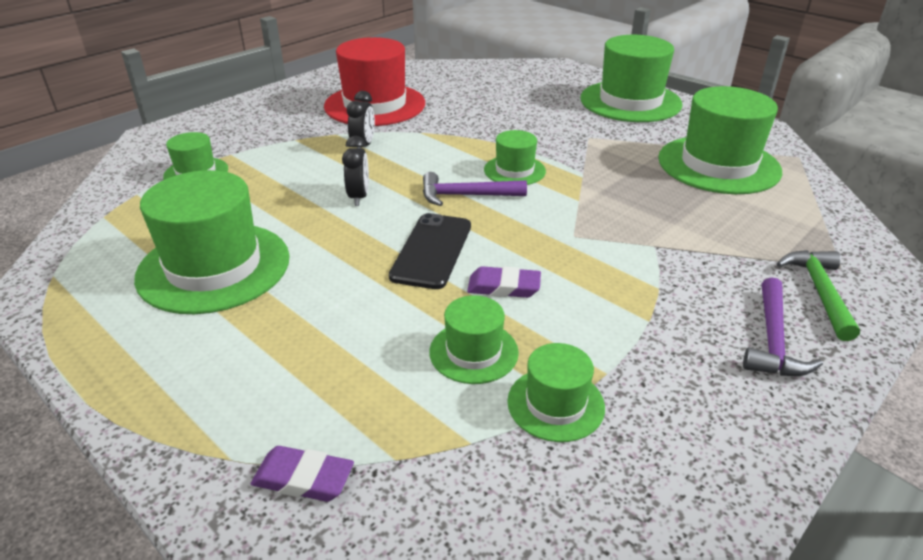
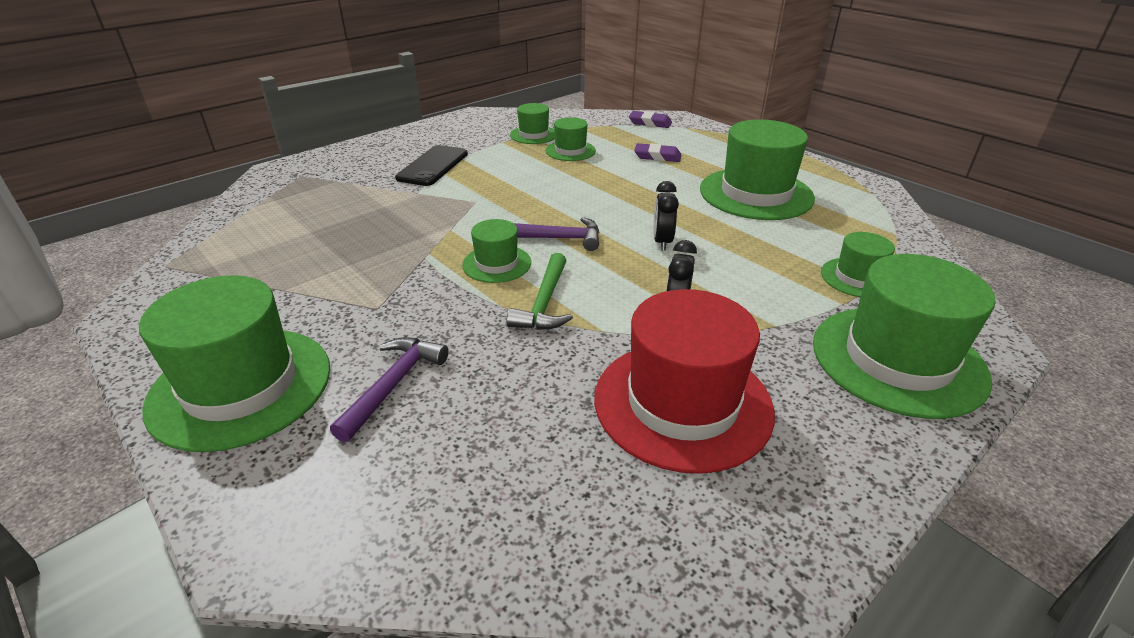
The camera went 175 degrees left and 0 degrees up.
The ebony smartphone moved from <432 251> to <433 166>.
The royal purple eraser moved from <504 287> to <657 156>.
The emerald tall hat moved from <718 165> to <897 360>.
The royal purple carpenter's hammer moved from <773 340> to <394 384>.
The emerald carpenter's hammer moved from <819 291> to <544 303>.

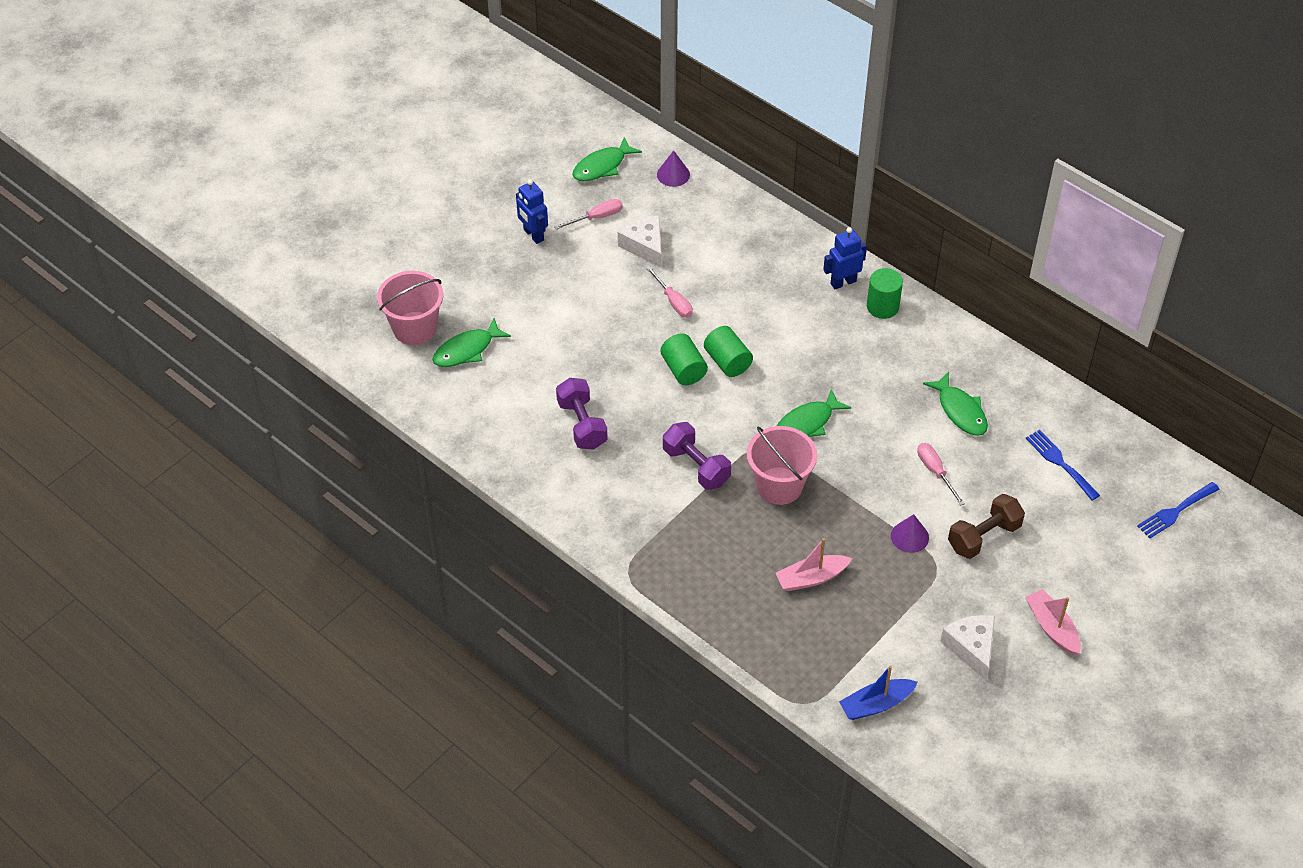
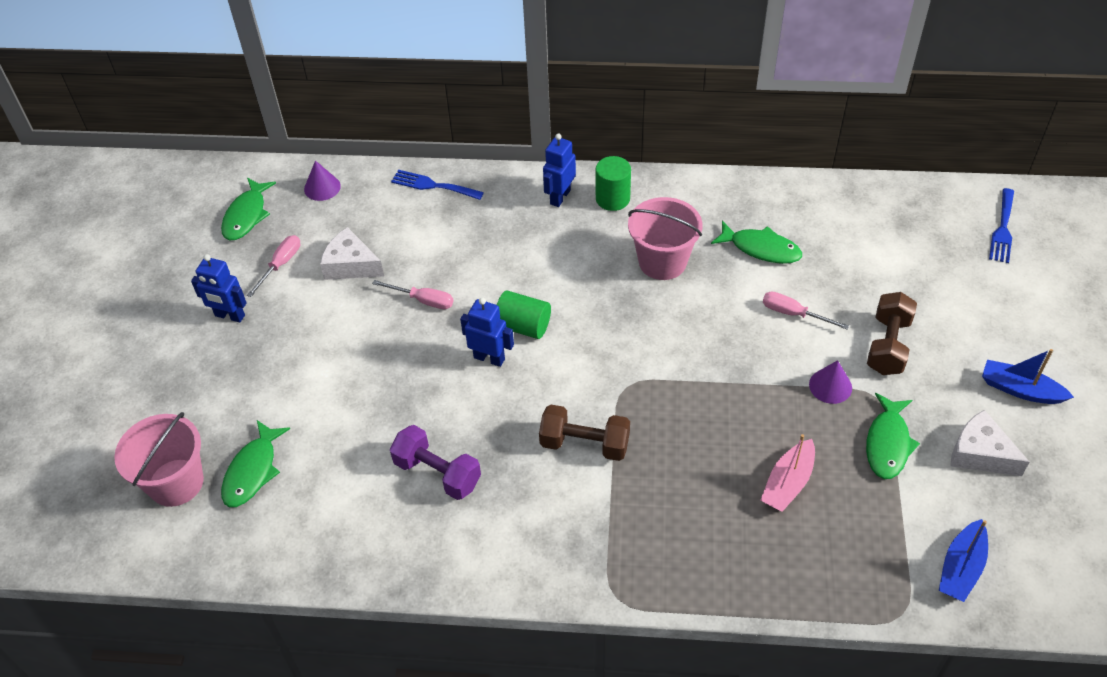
The camera went 35 degrees left and 0 degrees up.
The rose-pink bucket moved from <779 486> to <662 261>.
The emerald toy fish moved from <807 423> to <888 443>.
The cobalt fork moved from <1060 462> to <433 185>.
The emerald cylinder at <683 370> was replaced by the cobalt robot at <489 358>.
The royal purple hand weight at <696 466> became the brown hand weight at <584 444>.
The rose-pink sailboat at <1052 627> became the cobalt sailboat at <1020 389>.

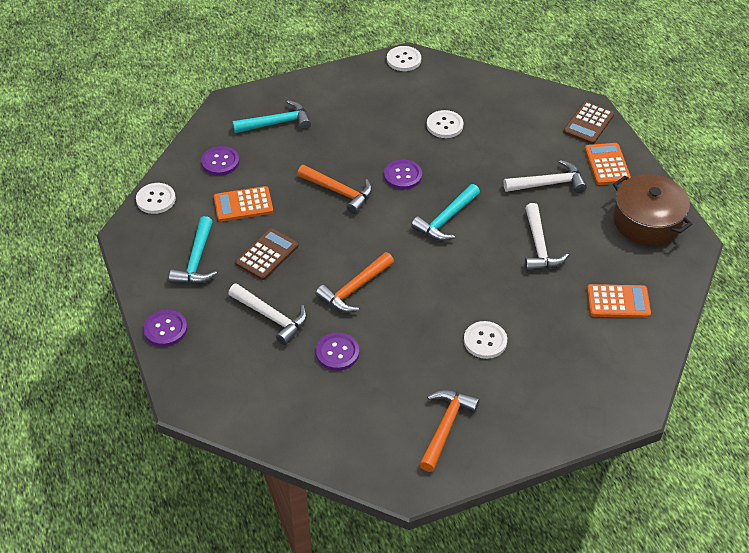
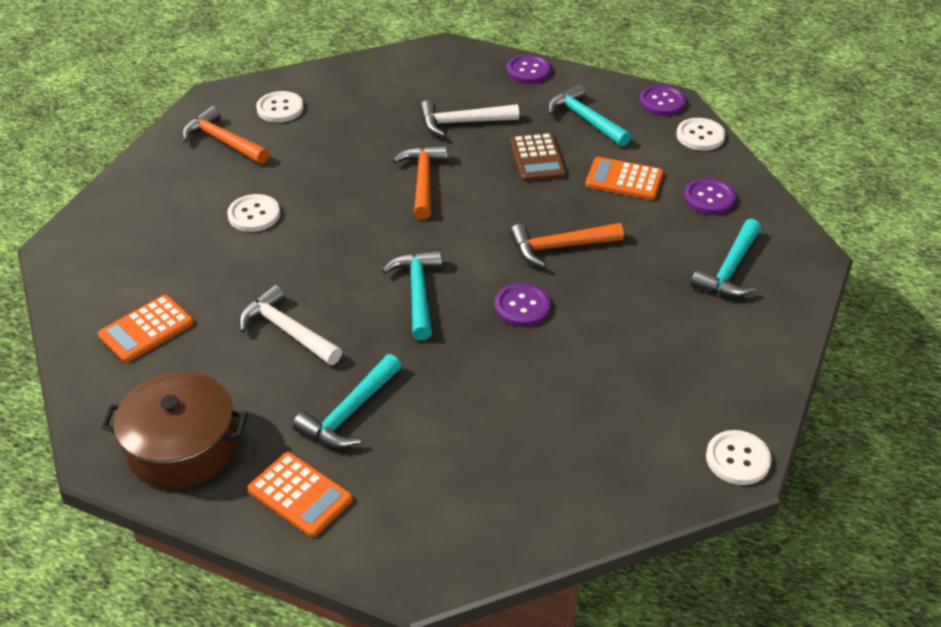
The camera went 135 degrees right and 5 degrees down.
The brown pocket calculator at <588 123> disappeared.
The royal purple shirt button moved from <337 352> to <662 102>.
The snow-white shirt button moved from <444 125> to <280 108>.
The snow-white carpenter's hammer at <549 184> became the turquoise carpenter's hammer at <349 412>.
The orange pocket calculator at <243 204> turned 105 degrees counterclockwise.
The orange carpenter's hammer at <446 427> turned 150 degrees clockwise.

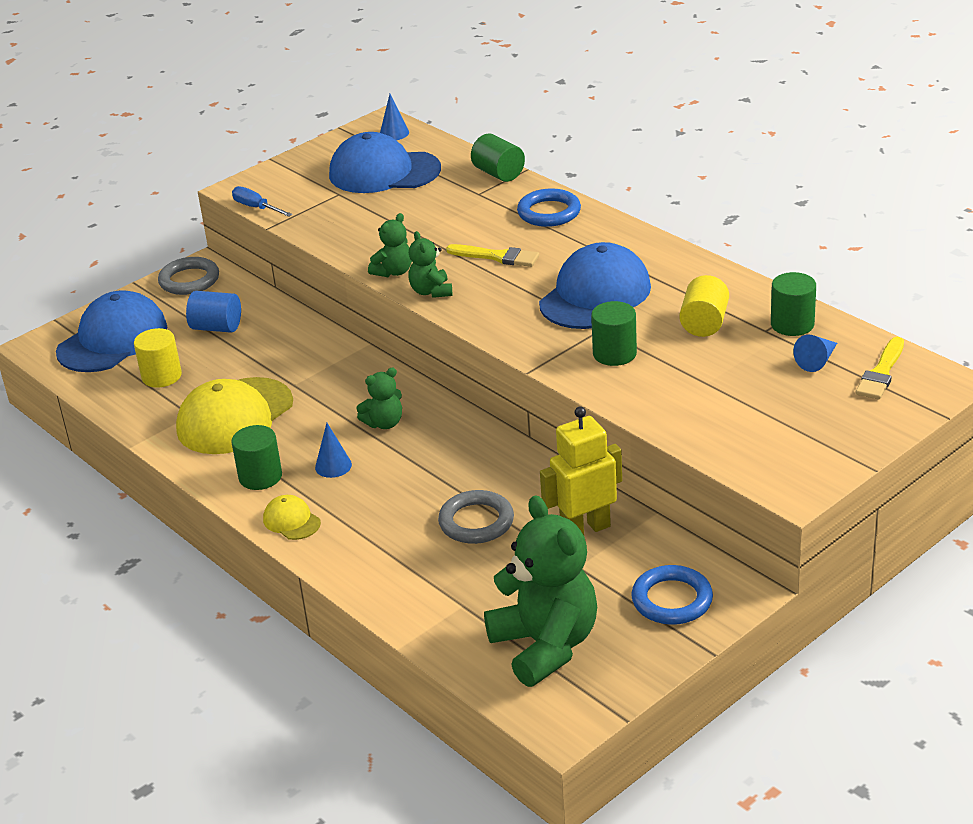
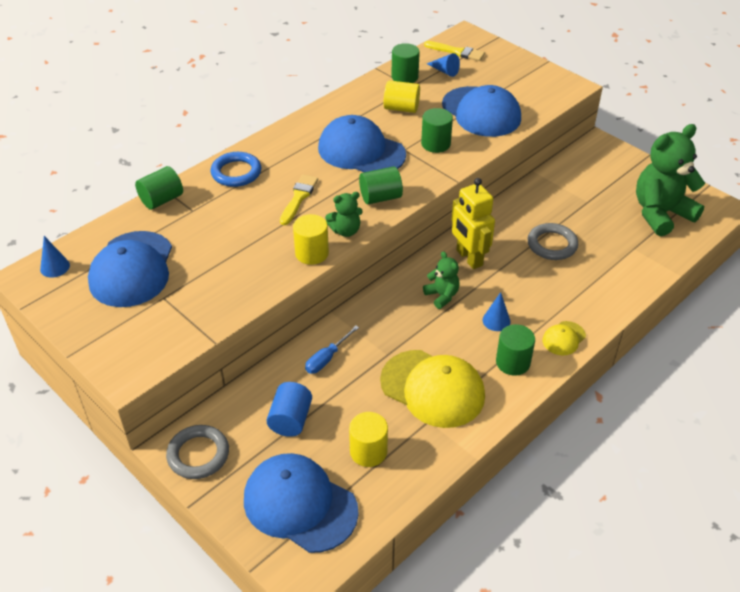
The camera went 95 degrees left and 10 degrees up.
The cobalt hoop at <672 600> disappeared.
The emerald cylinder at <380 197> appeared.
The cobalt peaked cap at <481 112> appeared.
The cobalt screwdriver moved from <256 208> to <327 358>.
The bright yellow robot moved from <585 529> to <469 258>.
The emerald teddy at <393 272> was replaced by the bright yellow cylinder at <312 253>.

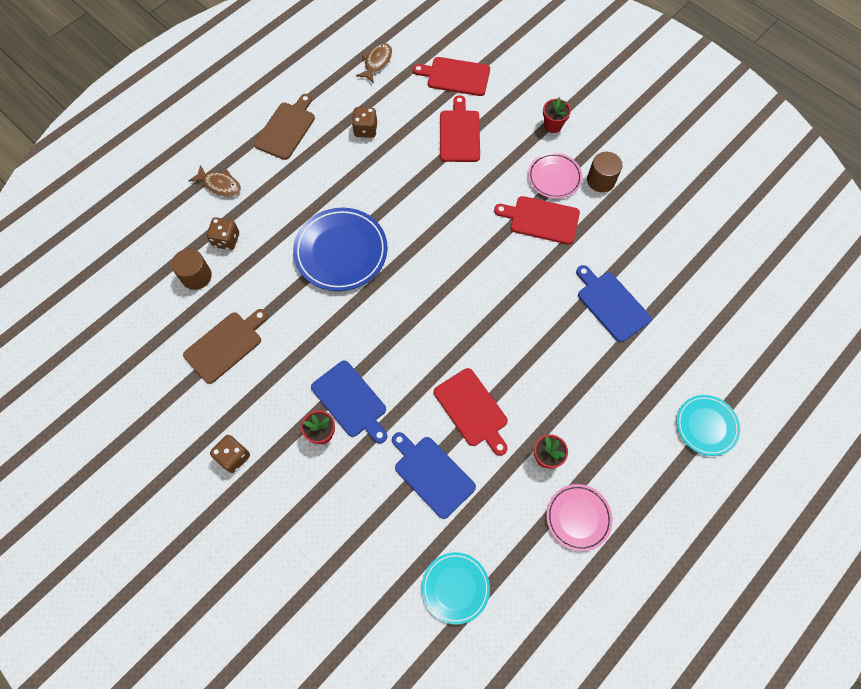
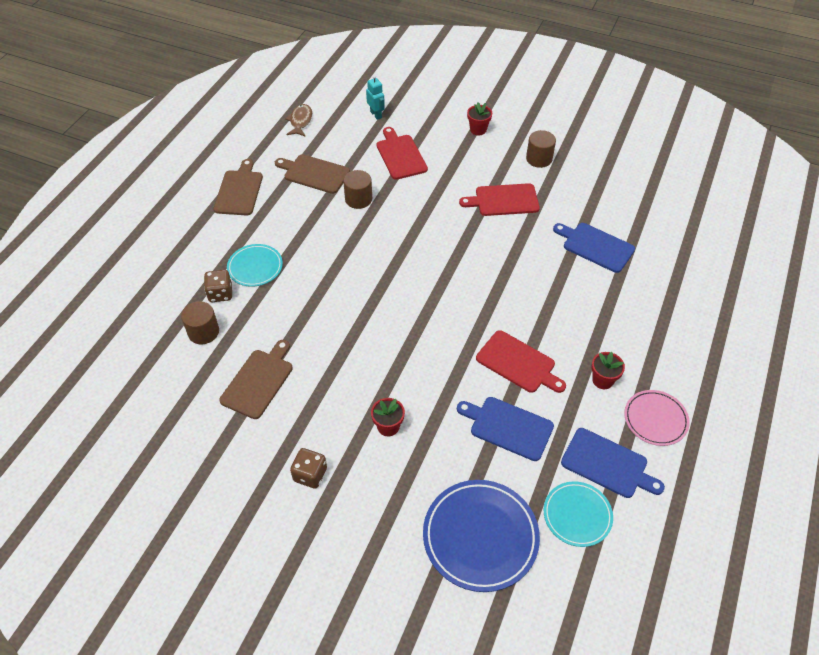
The camera went 20 degrees left and 15 degrees down.
The brown toy fish at <220 185> disappeared.
The rose-pink dinner plate at <554 177> disappeared.
The brown cylinder at <358 199> appeared.
The cobalt dinner plate moved from <341 252> to <480 537>.
The cobalt chopping board moved from <351 401> to <607 464>.
The turquoise dinner plate moved from <706 426> to <255 267>.
The brown dice at <365 130> was replaced by the brown chopping board at <314 173>.
The scarlet chopping board at <455 76> was replaced by the turquoise robot at <376 114>.

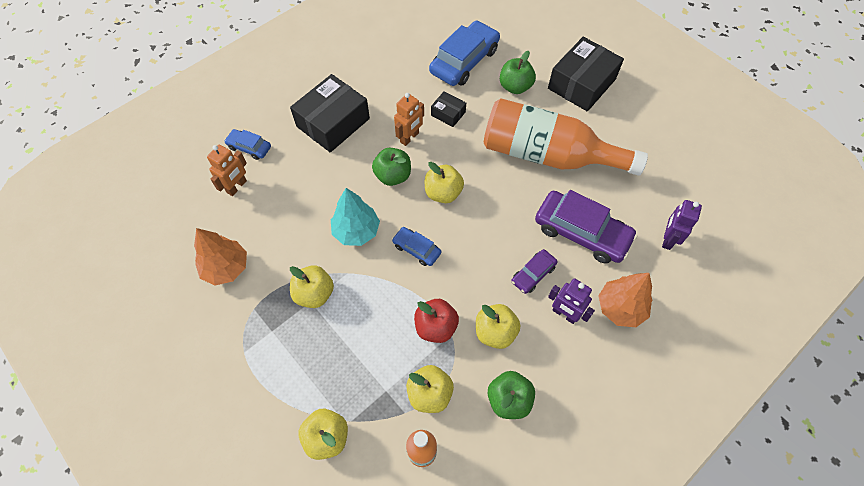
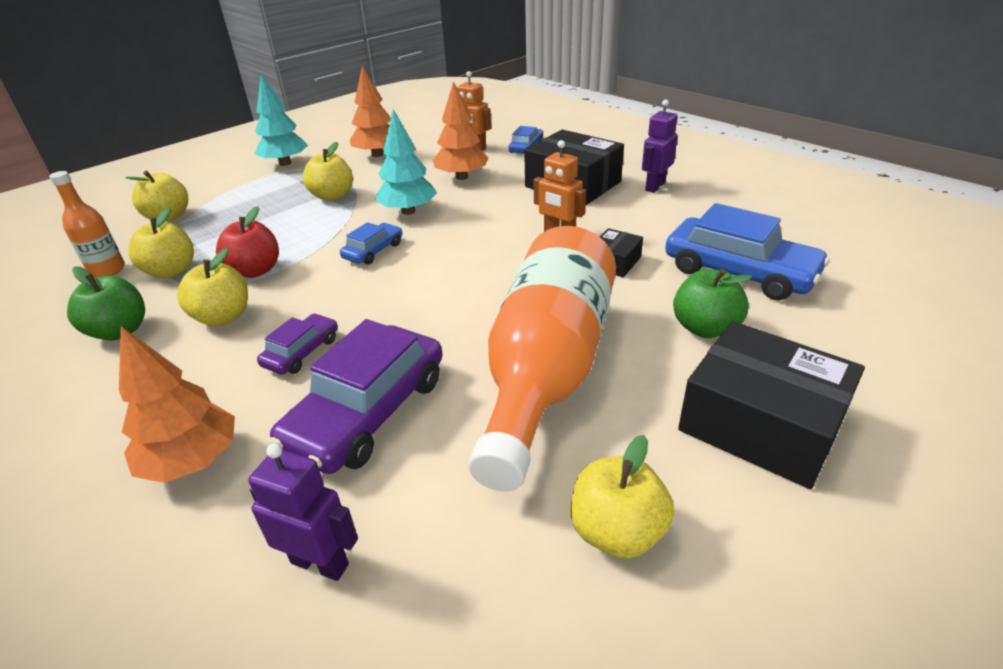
The camera went 90 degrees right and 25 degrees down.
The emerald apple at <393 176> disappeared.
The turquoise tree at <285 163> appeared.
The orange tree at <462 177> appeared.
The bright yellow apple moved from <443 193> to <617 531>.
The royal purple robot moved from <564 314> to <655 186>.
The royal purple car at <533 274> turned 75 degrees clockwise.

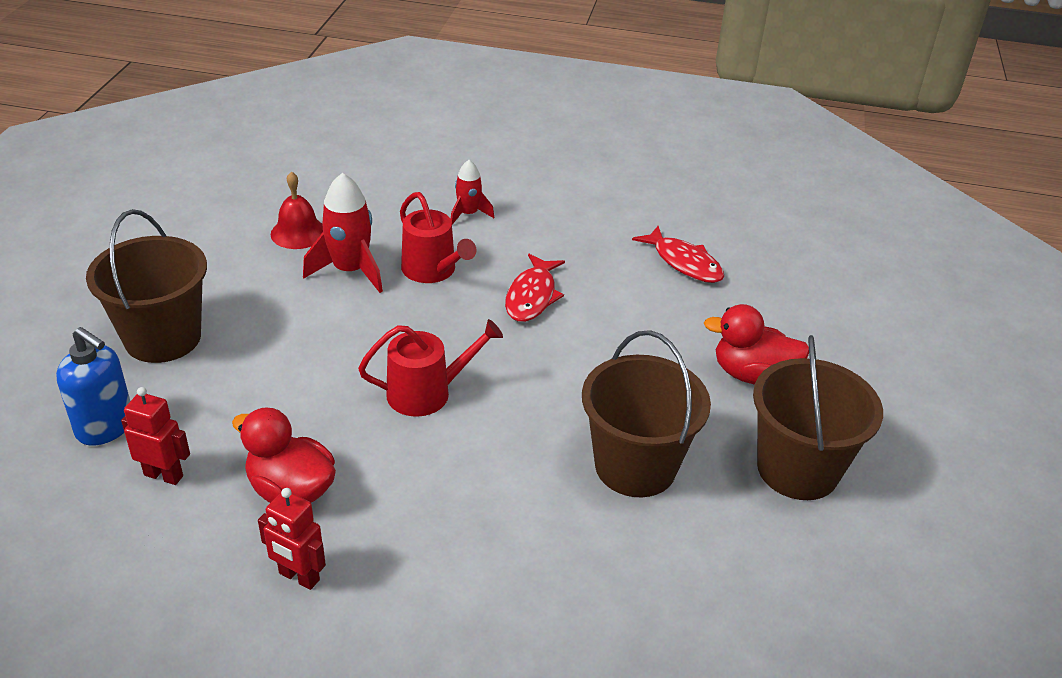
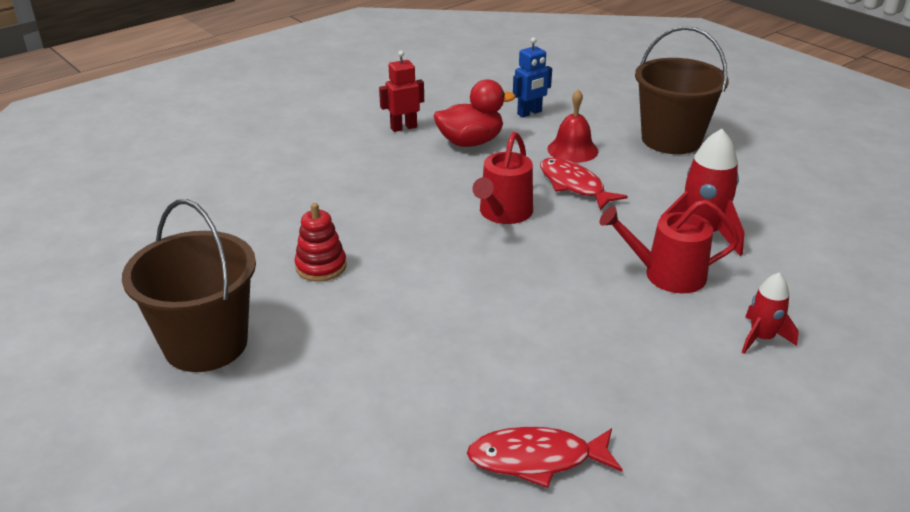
The camera went 130 degrees right and 5 degrees down.
The cobalt pump bottle at <105 427> disappeared.
The scarlet rubber duck at <752 375> disappeared.
The scarlet bell moved from <298 233> to <572 150>.
The scarlet toy fish moved from <532 296> to <574 185>.
The brown bucket at <635 466> was replaced by the scarlet ring stacker at <321 266>.
The scarlet robot at <164 475> became the cobalt robot at <529 113>.

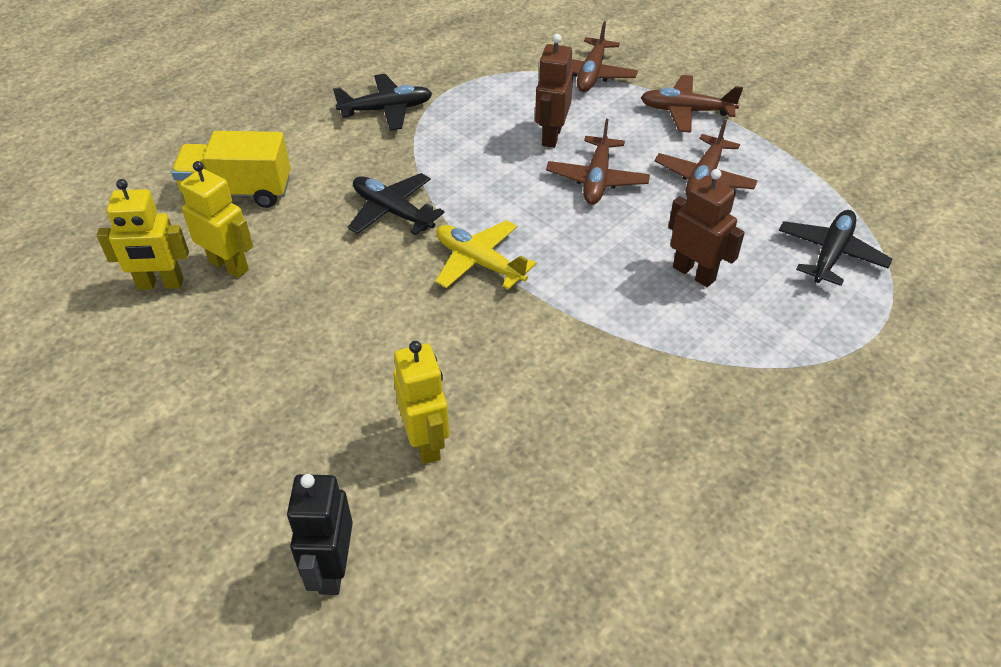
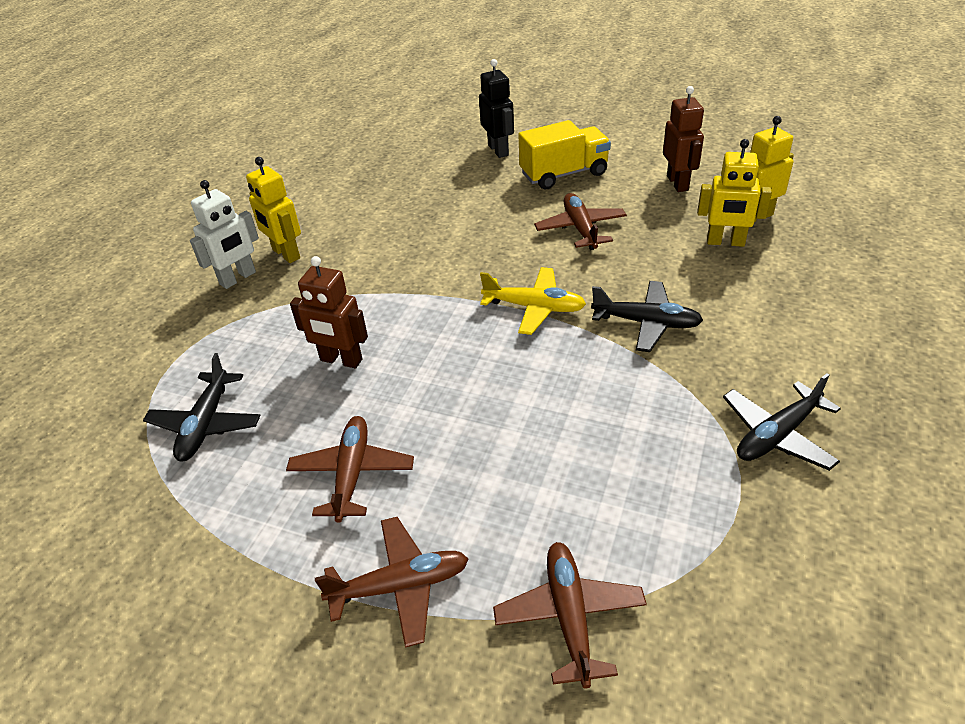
The camera went 160 degrees right and 5 degrees down.
The snow-white robot at <238 278> appeared.
The bright yellow toy truck moved from <238 192> to <564 174>.
The bright yellow robot moved from <426 442> to <285 254>.
The brown robot moved from <551 136> to <678 183>.
The brown aeroplane moved from <597 179> to <580 229>.

